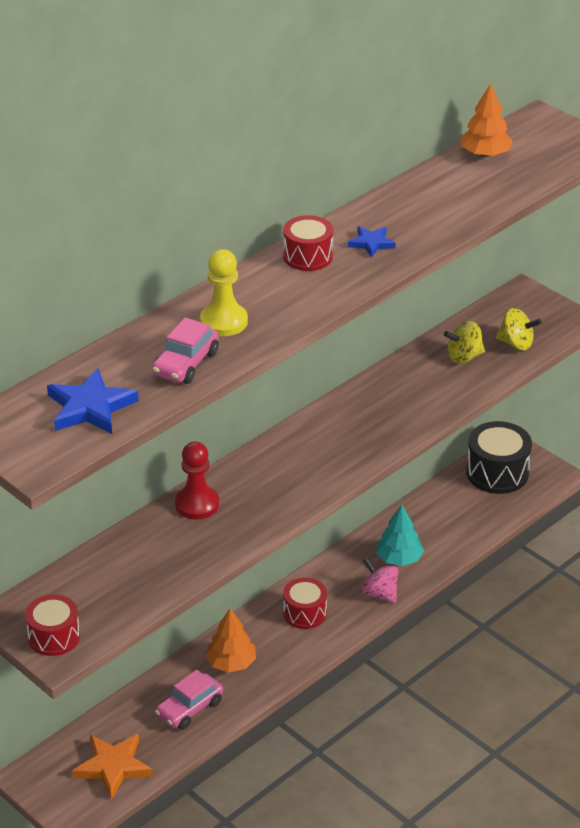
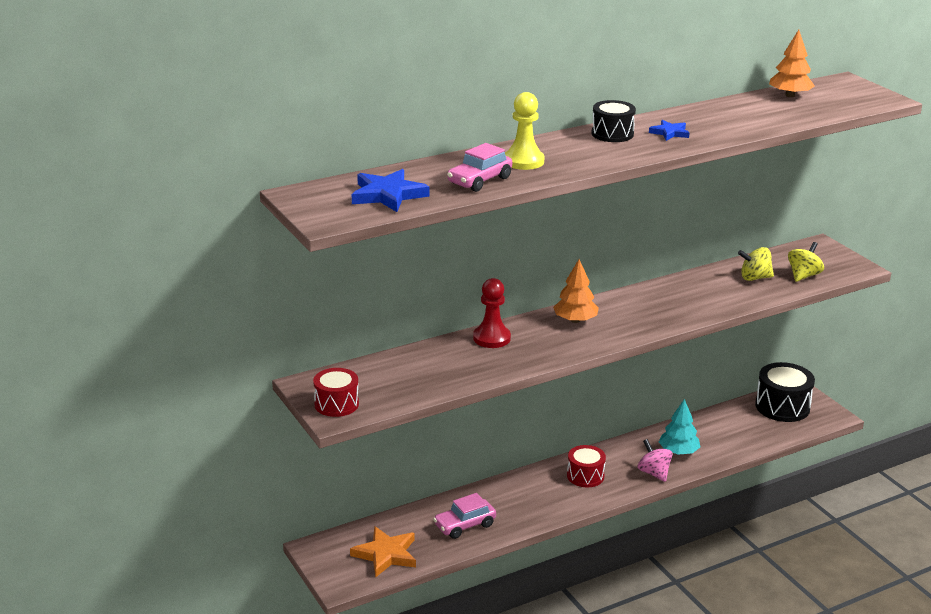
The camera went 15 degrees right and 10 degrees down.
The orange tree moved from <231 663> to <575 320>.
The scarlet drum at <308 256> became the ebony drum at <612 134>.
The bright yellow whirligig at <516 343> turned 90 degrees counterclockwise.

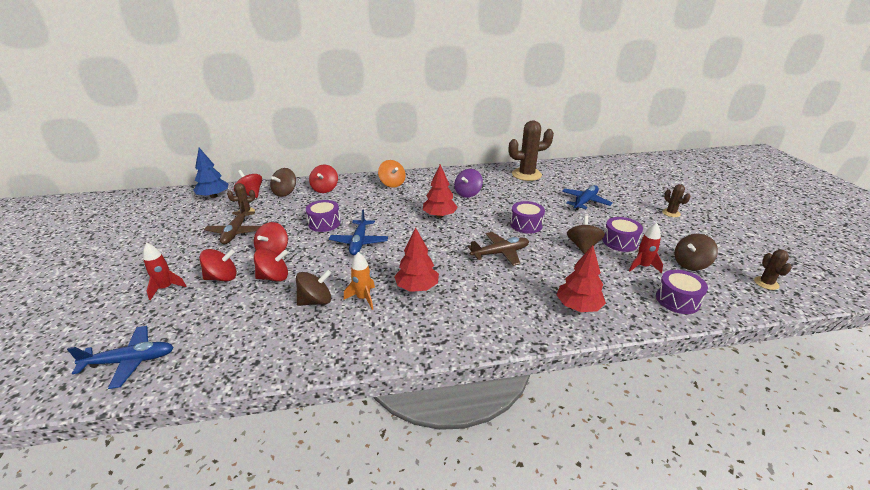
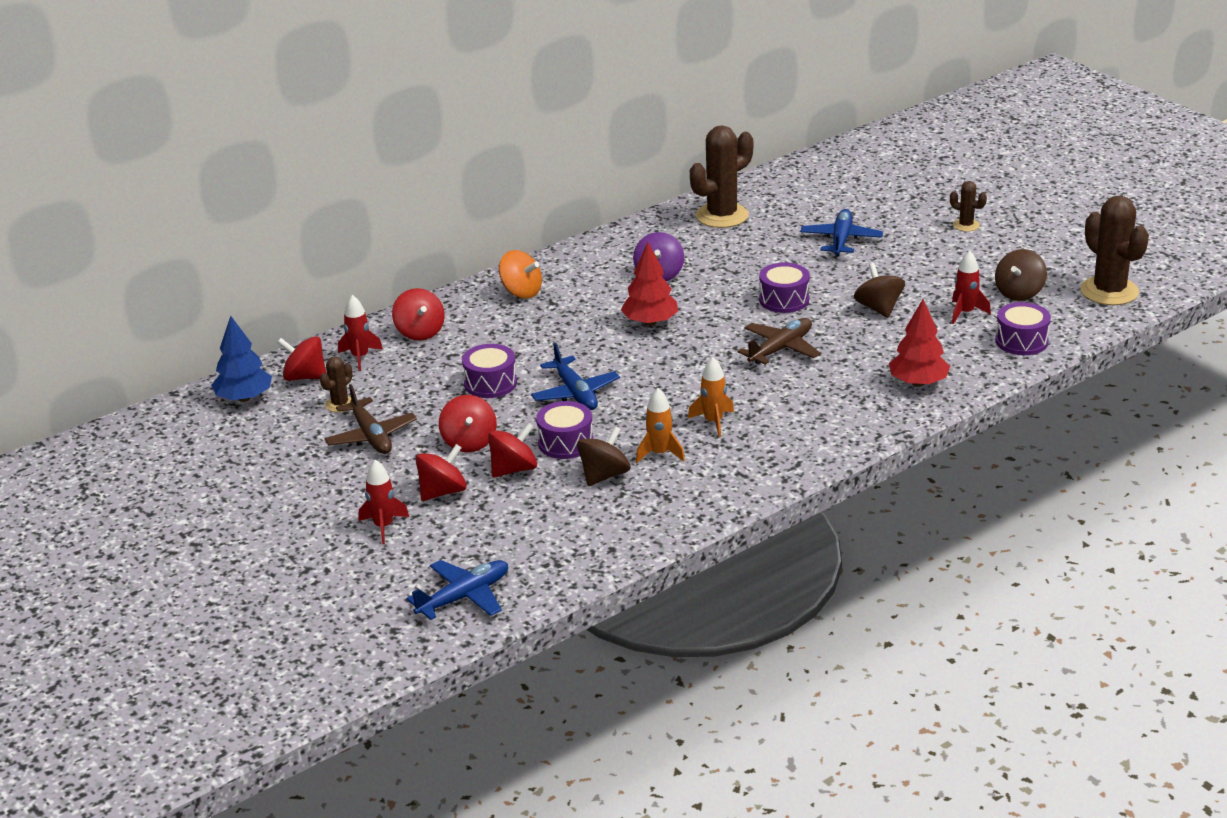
The camera went 25 degrees left and 0 degrees up.
The royal purple drum moved from <620 242> to <565 443>.
The brown whirligig at <285 193> was replaced by the scarlet rocket at <360 357>.
The scarlet tree at <417 287> was replaced by the orange rocket at <713 422>.
The brown cactus at <766 283> changed to 2.03 times the size.

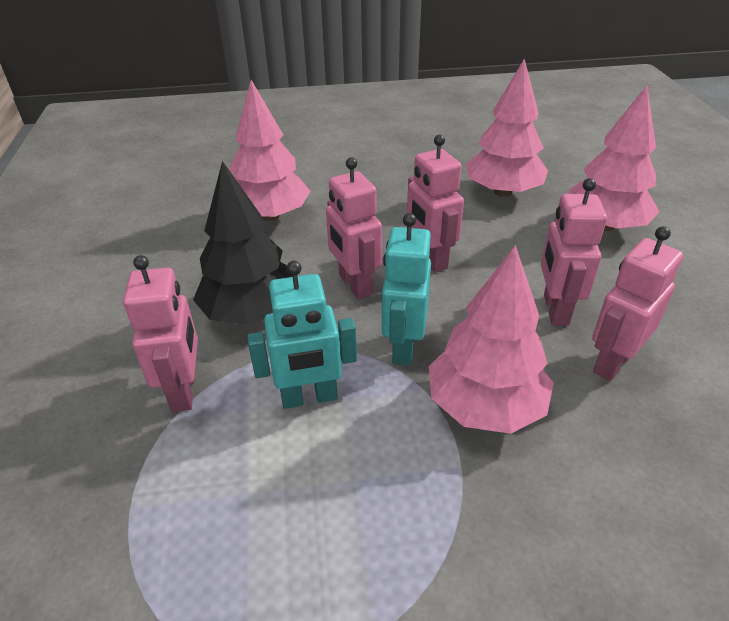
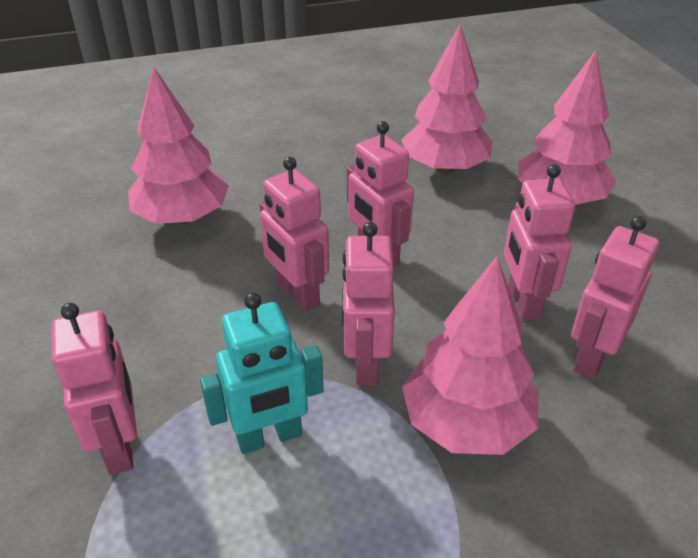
The camera went 10 degrees left and 0 degrees up.
The ebony tree at <251 312> disappeared.
The turquoise robot at <403 347> became the rose-pink robot at <365 364>.

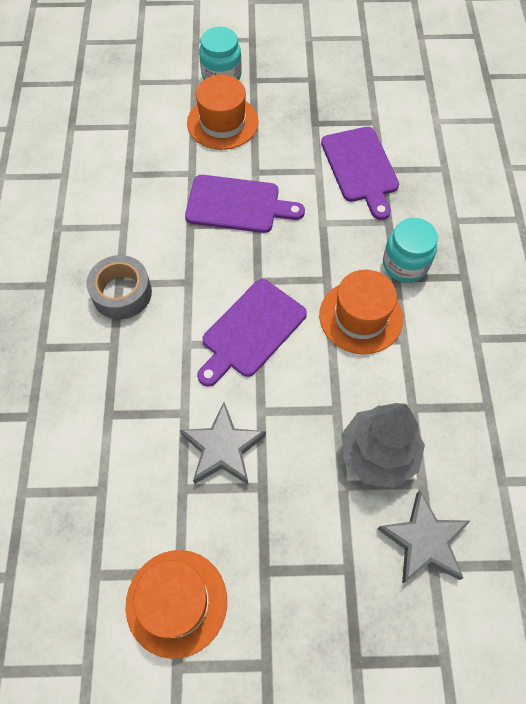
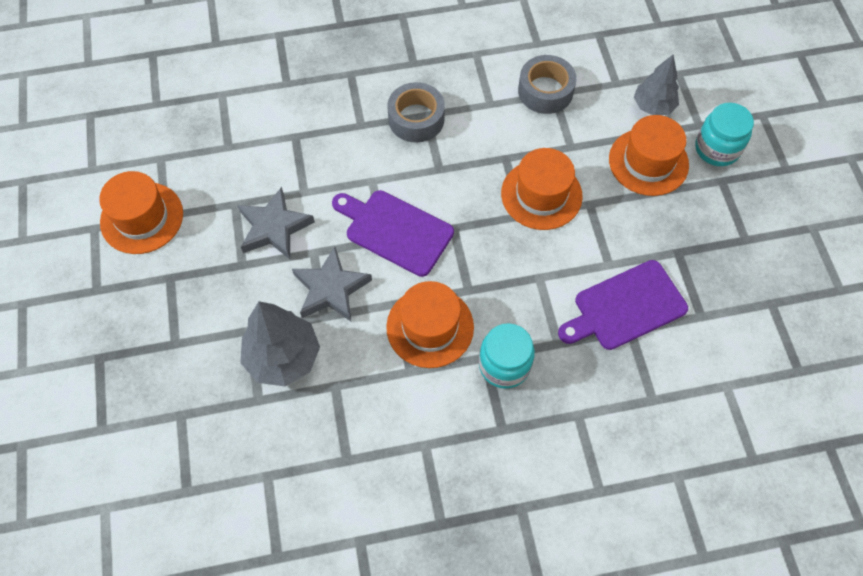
The camera went 80 degrees right and 0 degrees up.
The ash-grey sticky tape at <545 91> appeared.
The ash-grey tree at <653 106> appeared.
The ash-grey star shape moved from <424 541> to <331 289>.
The royal purple chopping board at <237 205> was replaced by the orange tall hat at <541 194>.

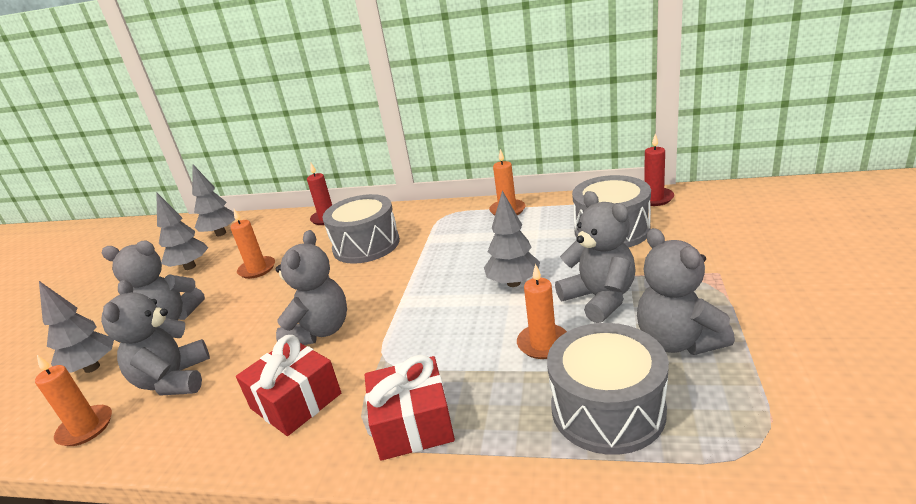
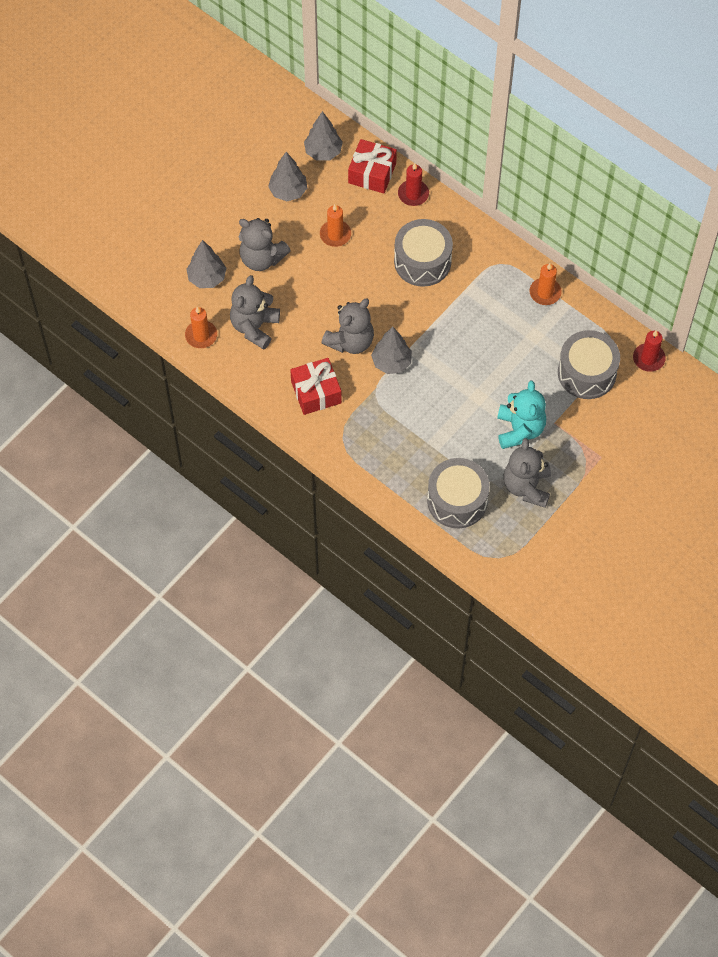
The camera went 25 degrees right and 35 degrees up.
The orange pillar candle at <543 344> disappeared.
The scarlet present moved from <413 424> to <372 173>.
The ash-grey tree moved from <513 283> to <391 362>.
The ash-grey teddy at <599 299> became the turquoise teddy at <519 429>.

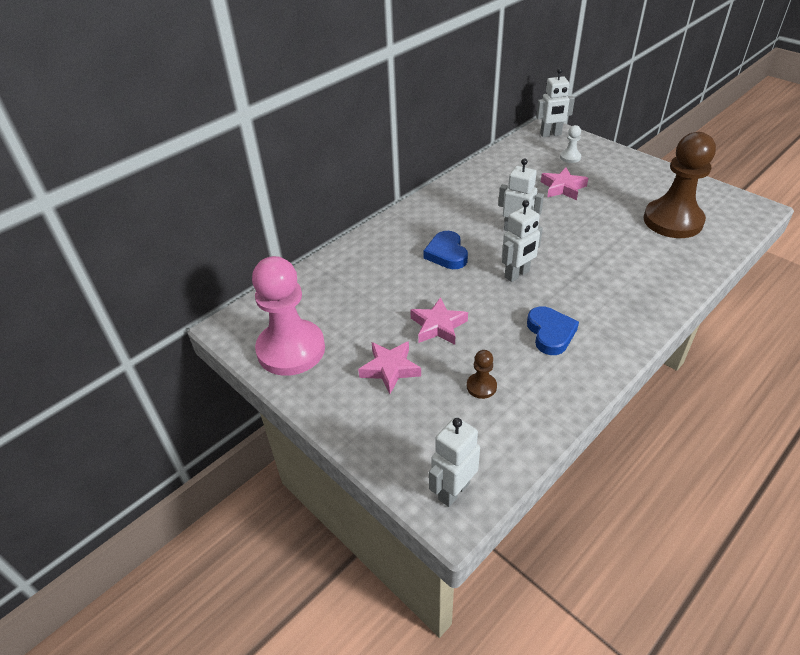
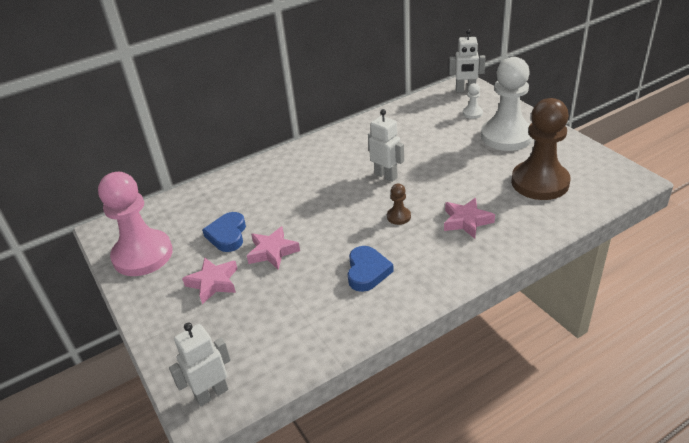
The camera went 15 degrees right and 5 degrees down.
The snow-white robot at <517 274> disappeared.
The snow-white game pawn at <506 136> appeared.
The cobalt heart moved from <446 254> to <227 235>.
The brown game pawn moved from <481 386> to <398 216>.
The rose-pink star shape moved from <563 188> to <466 221>.

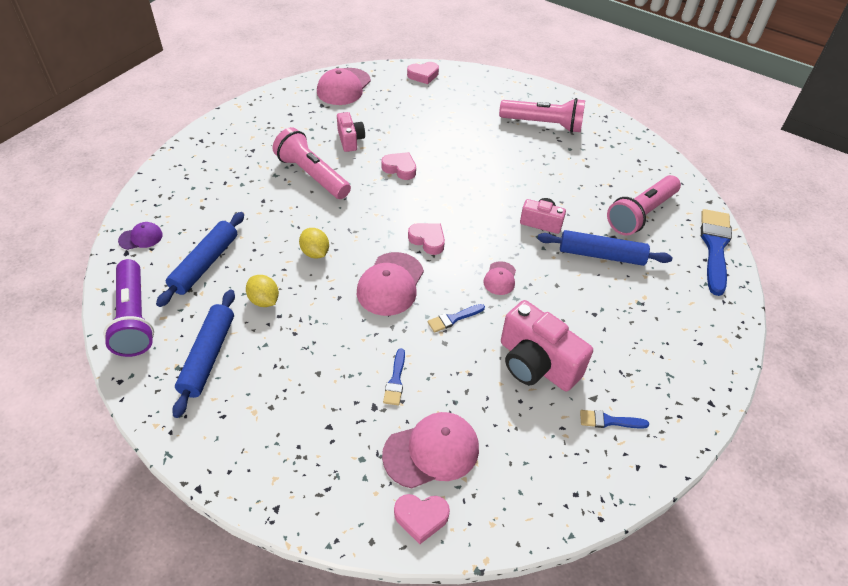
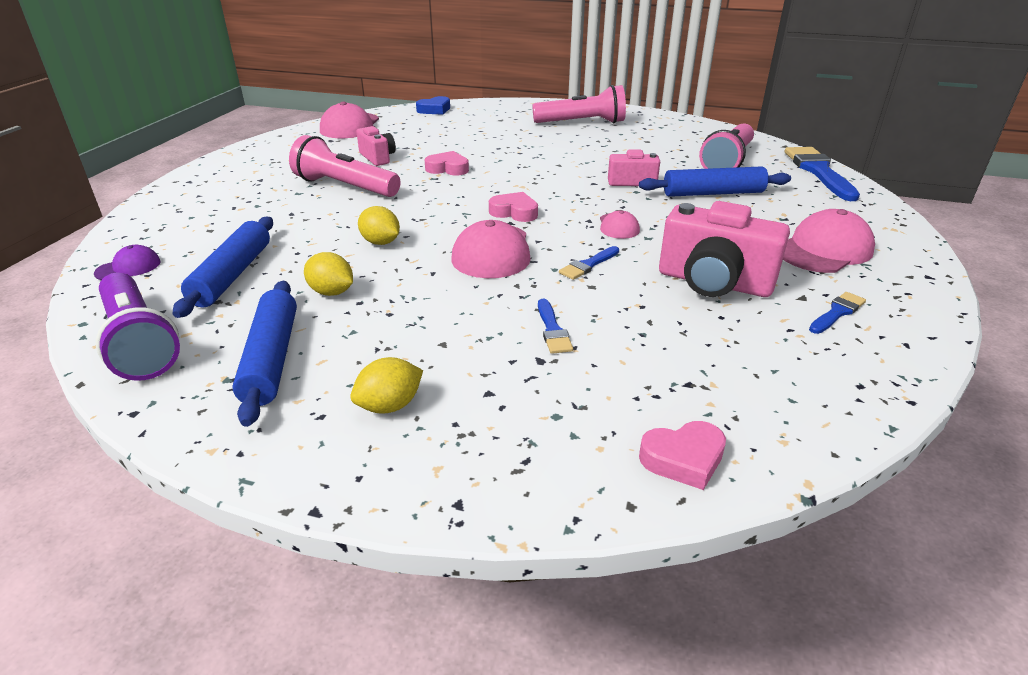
The camera went 15 degrees left and 15 degrees down.
The bright yellow lemon at <390 406> appeared.
The rose-pink peaked cap moved from <431 451> to <824 250>.
The rose-pink heart at <423 75> became the cobalt heart at <434 110>.
The cobalt paint brush at <609 421> turned 150 degrees clockwise.

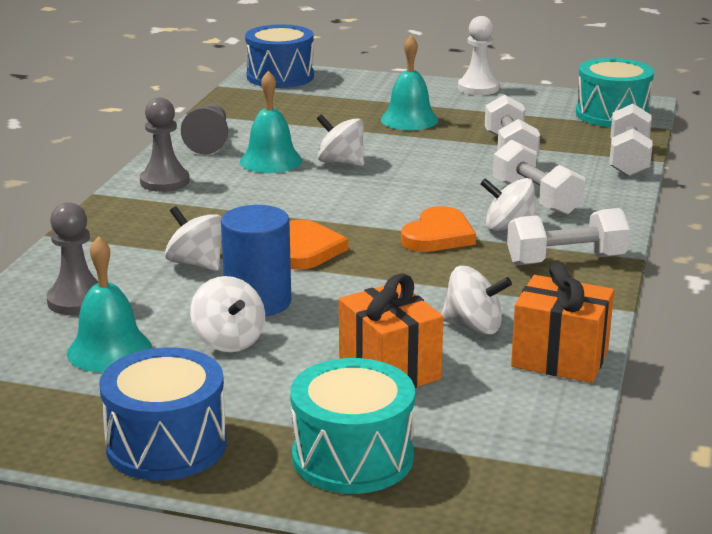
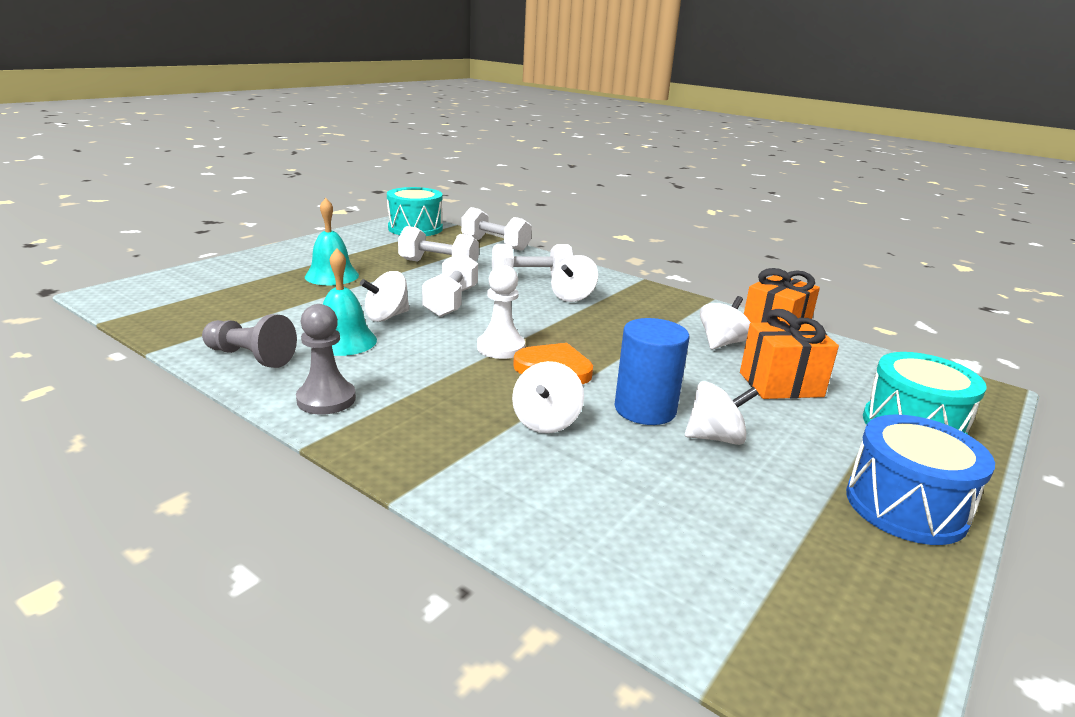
The camera went 70 degrees left and 0 degrees up.
The ash-grey game pawn at <77 301> disappeared.
The turquoise bell at <109 350> disappeared.
The cobalt drum at <280 76> disappeared.
The orange heart at <438 235> disappeared.
The snow-white game pawn moved from <478 88> to <501 347>.
The snow-white hand weight moved from <566 260> to <451 302>.
The snow-white whirligig at <196 263> turned 45 degrees counterclockwise.

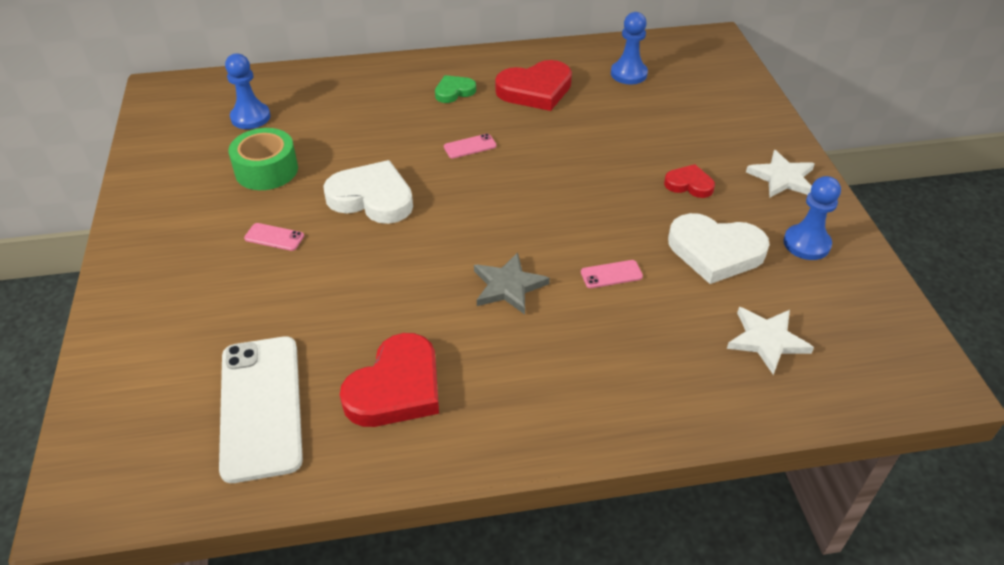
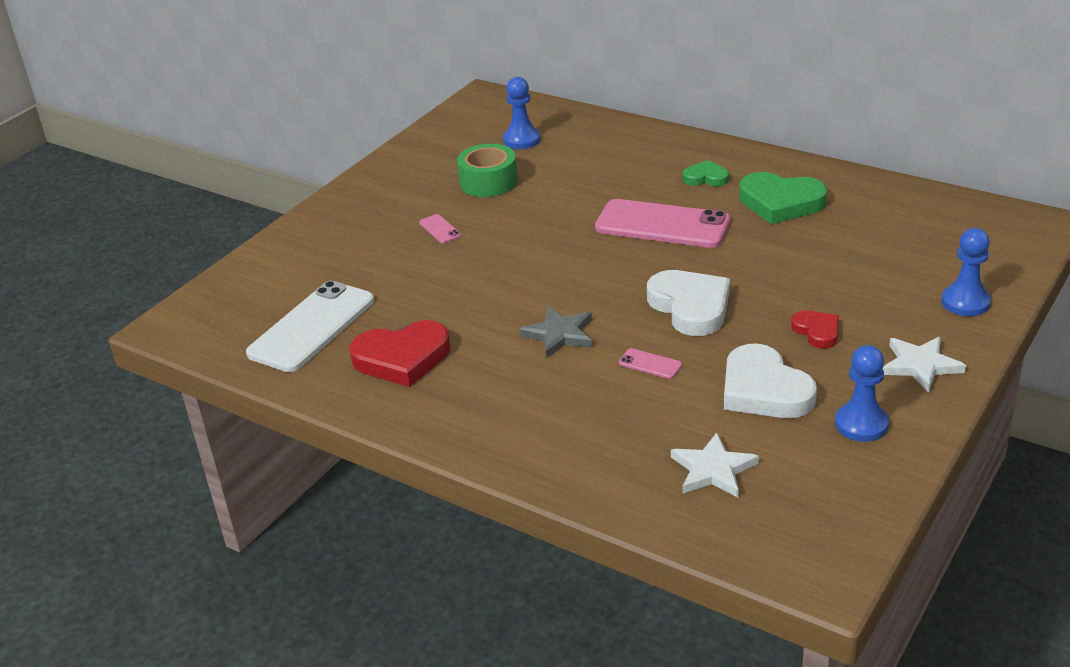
The camera went 45 degrees right and 10 degrees down.
The snow-white heart moved from <372 198> to <690 307>.
The cobalt game pawn moved from <628 74> to <965 302>.
The scarlet heart at <535 90> became the emerald heart at <780 202>.
The rose-pink smartphone at <470 146> changed to 2.46 times the size.

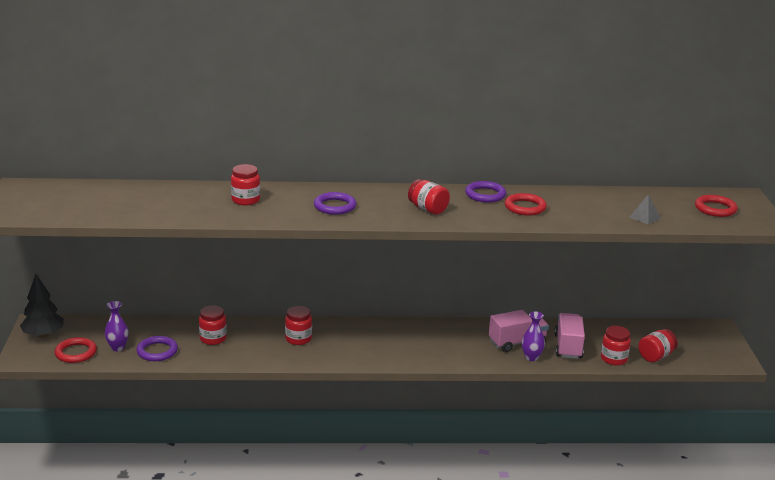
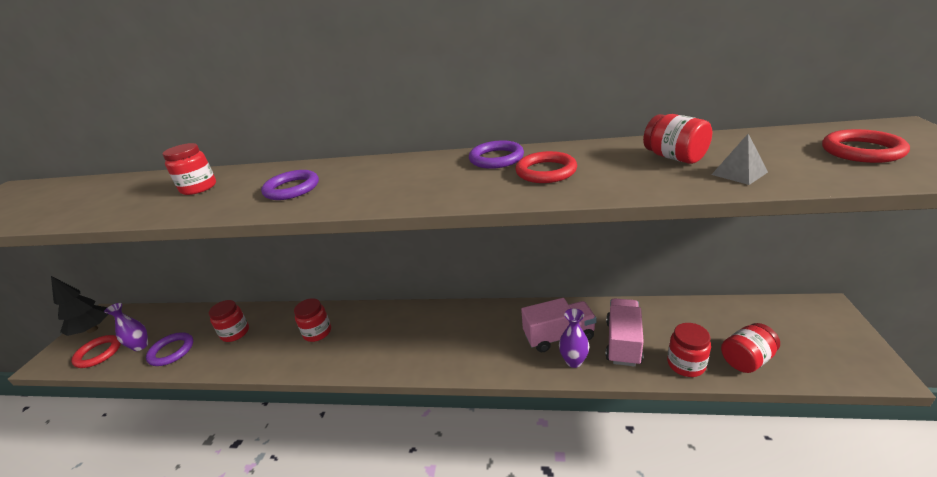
The camera went 15 degrees right and 5 degrees up.
The scarlet jar moved from <428 209> to <674 157>.

